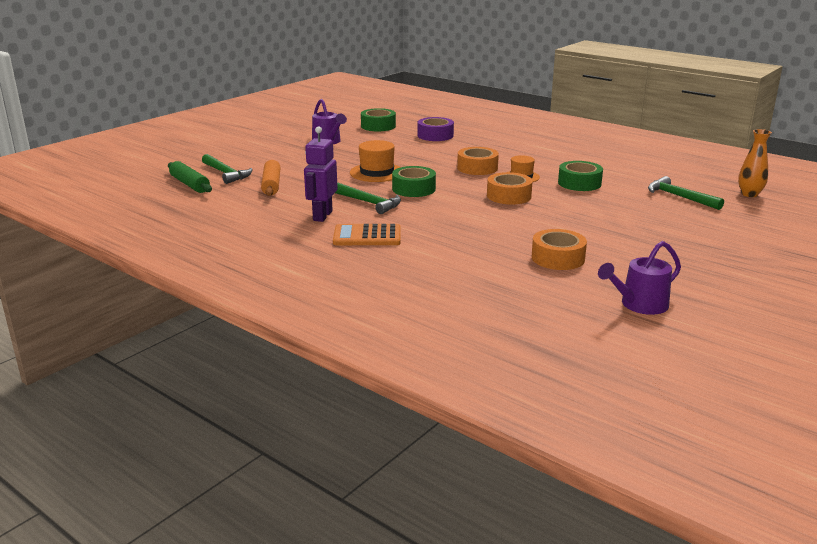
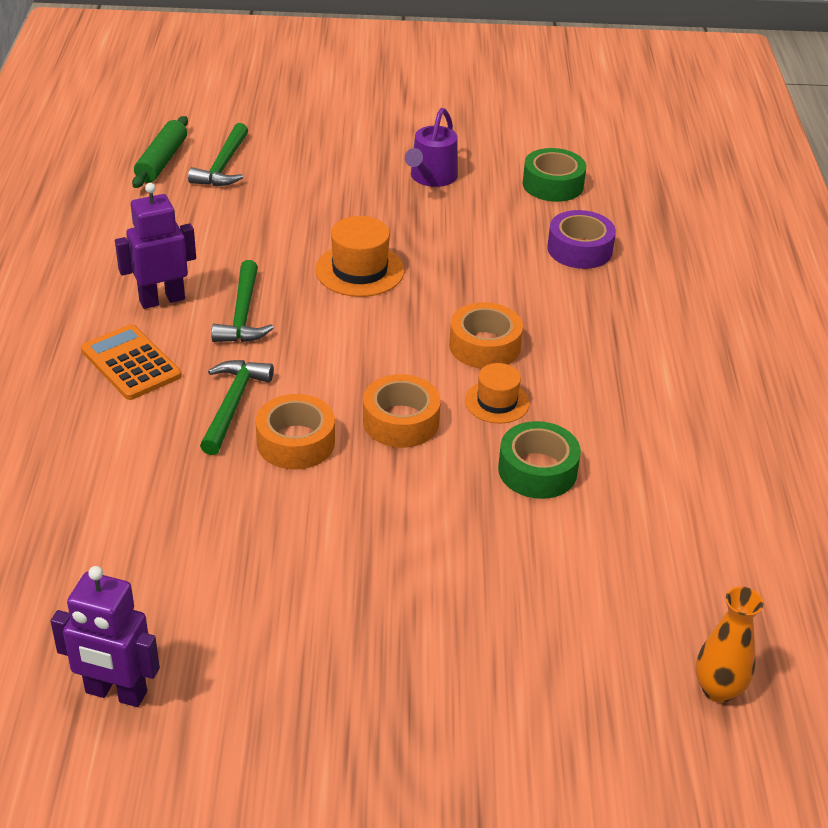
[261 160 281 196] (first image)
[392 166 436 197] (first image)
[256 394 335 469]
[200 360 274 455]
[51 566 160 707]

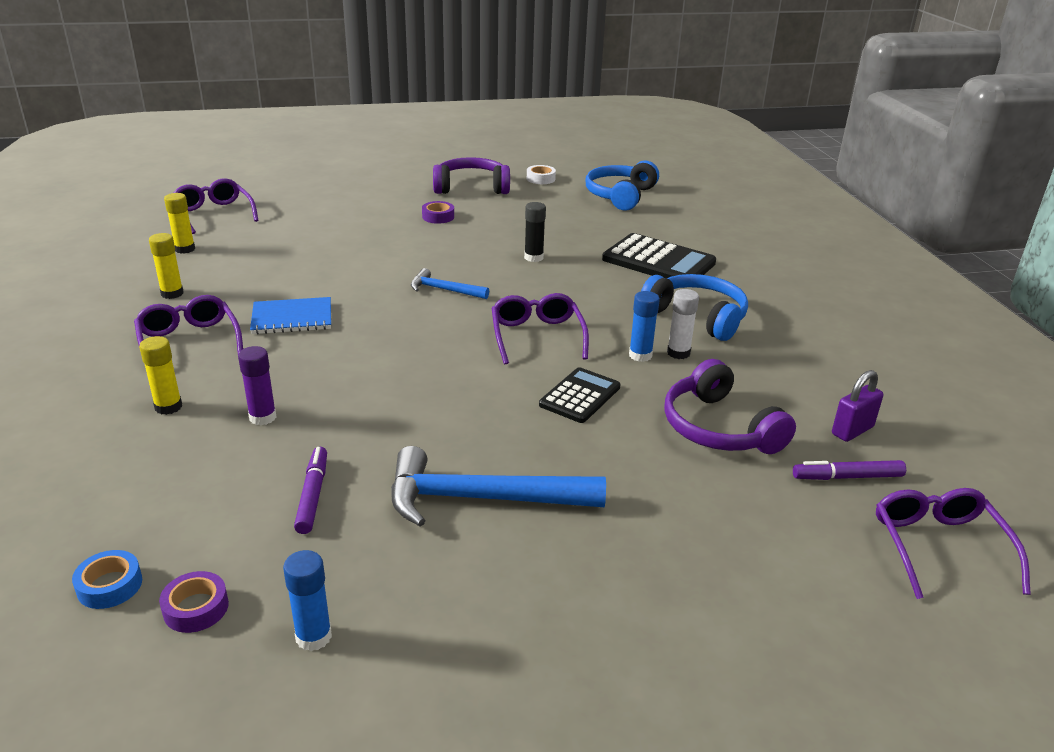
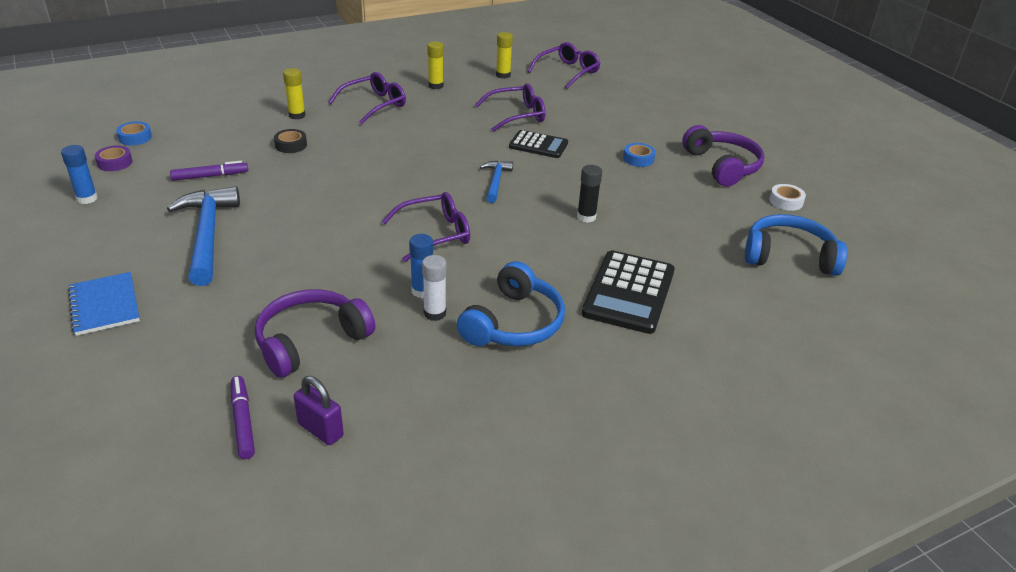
[67 272 140 336]
[509 130 568 158]
[475 83 545 132]
[274 129 307 153]
[623 143 655 167]

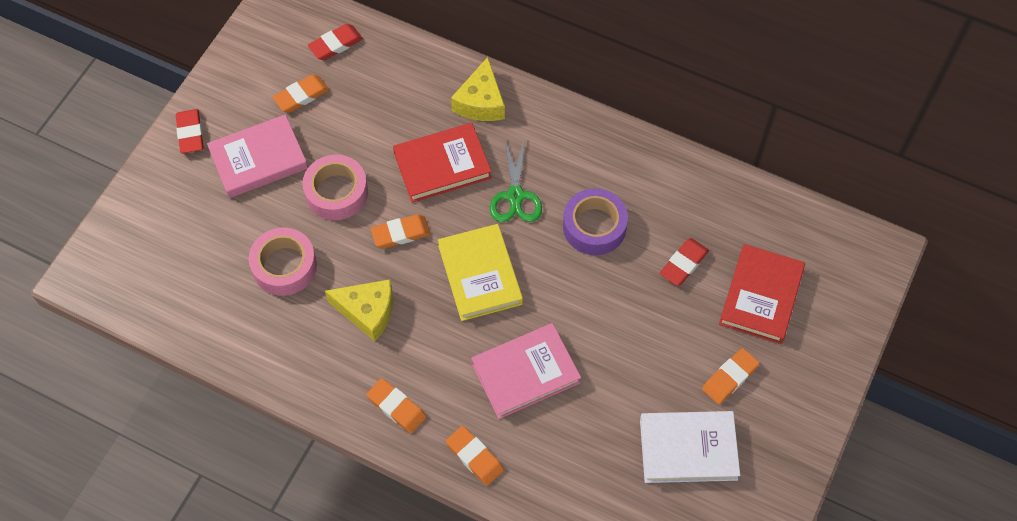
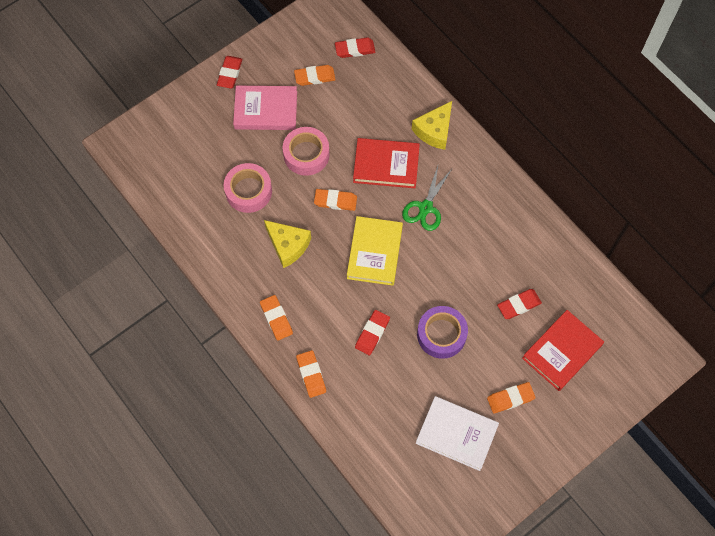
[417 306 468 359]
[355 310 390 356]

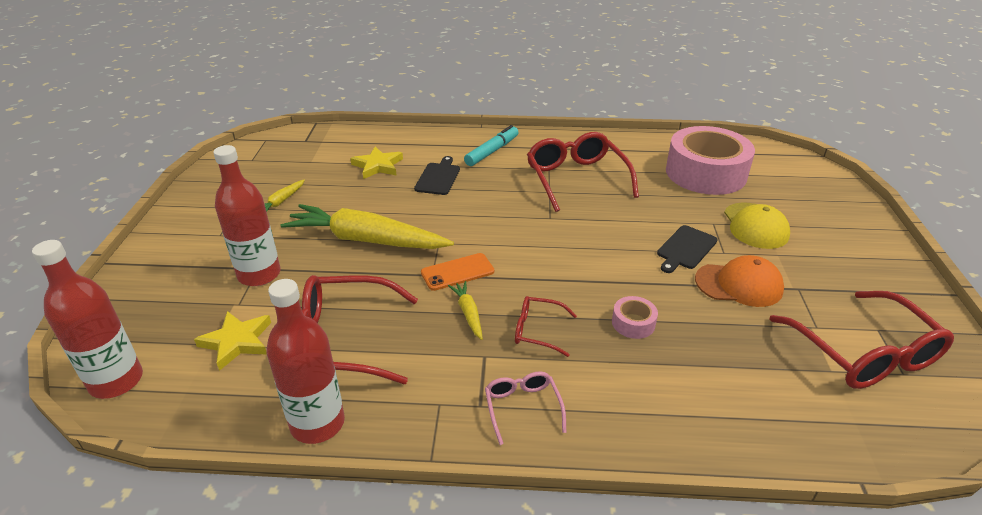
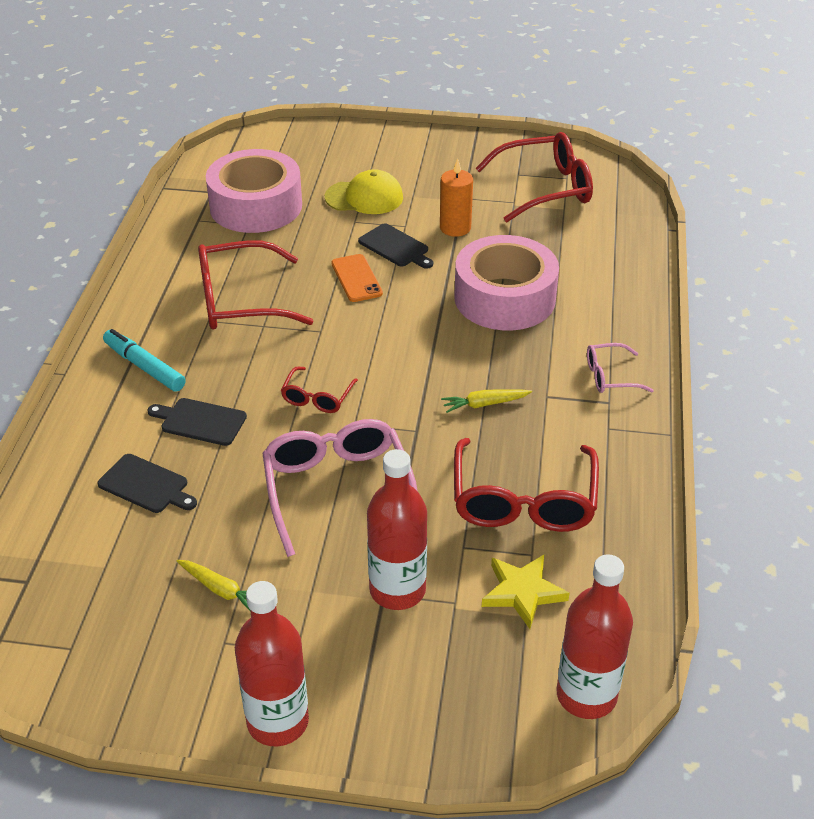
[235 581 309 746]
[331 254 383 302]
[281 367 358 413]
[262 419 418 557]
[98 454 197 513]
[440 159 473 237]
[454 235 559 330]

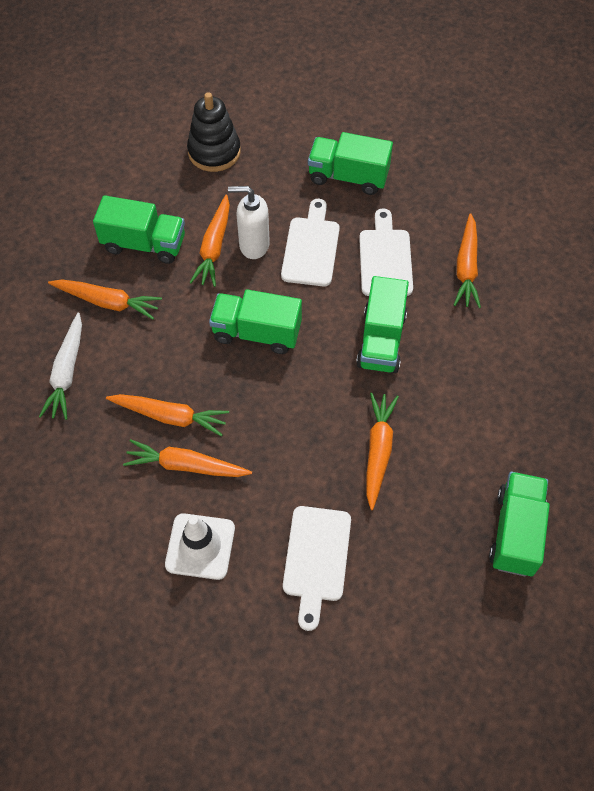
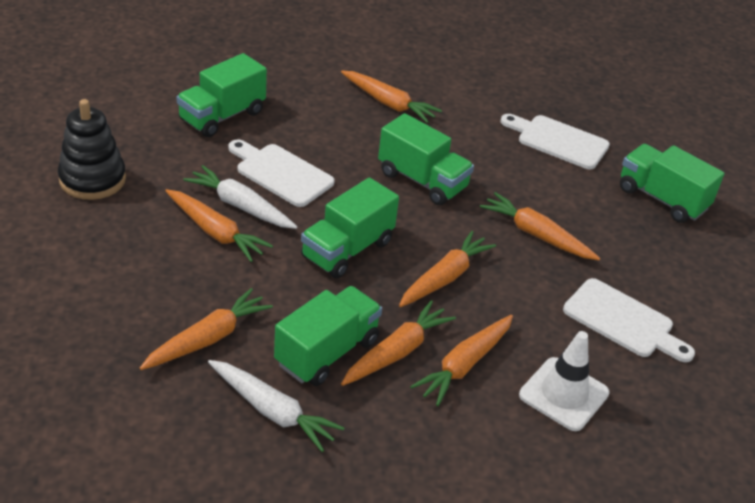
[399 231 496 307]
[274 286 382 386]
[501 114 610 169]
[183 165 297 229]

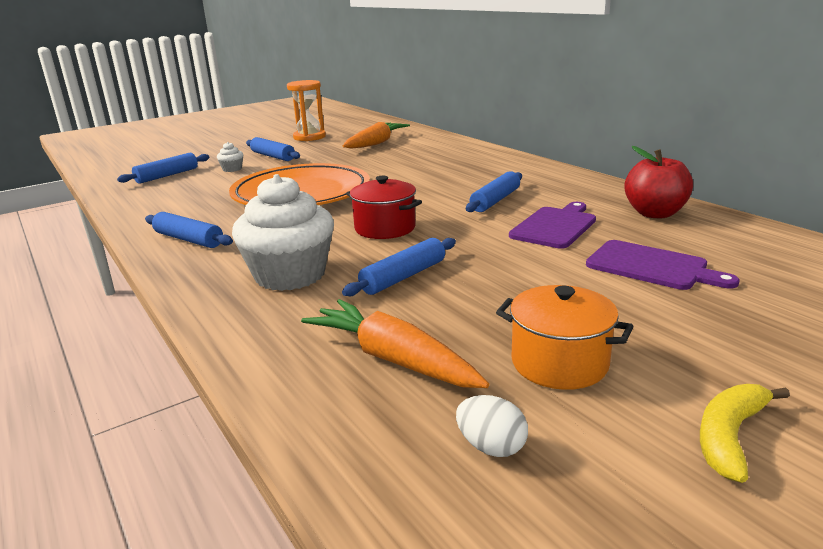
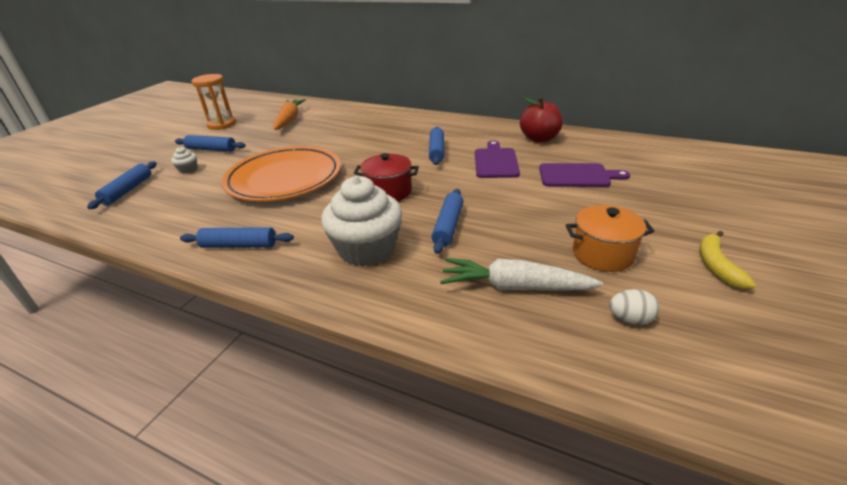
[440 258 603 291]

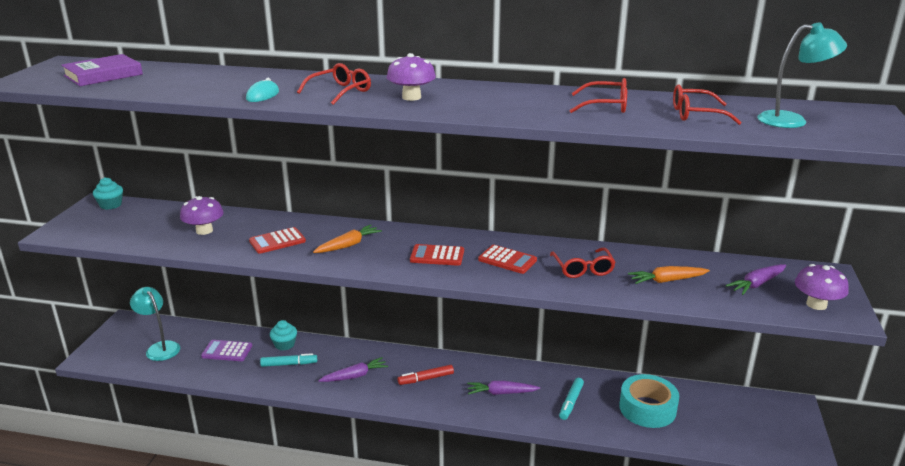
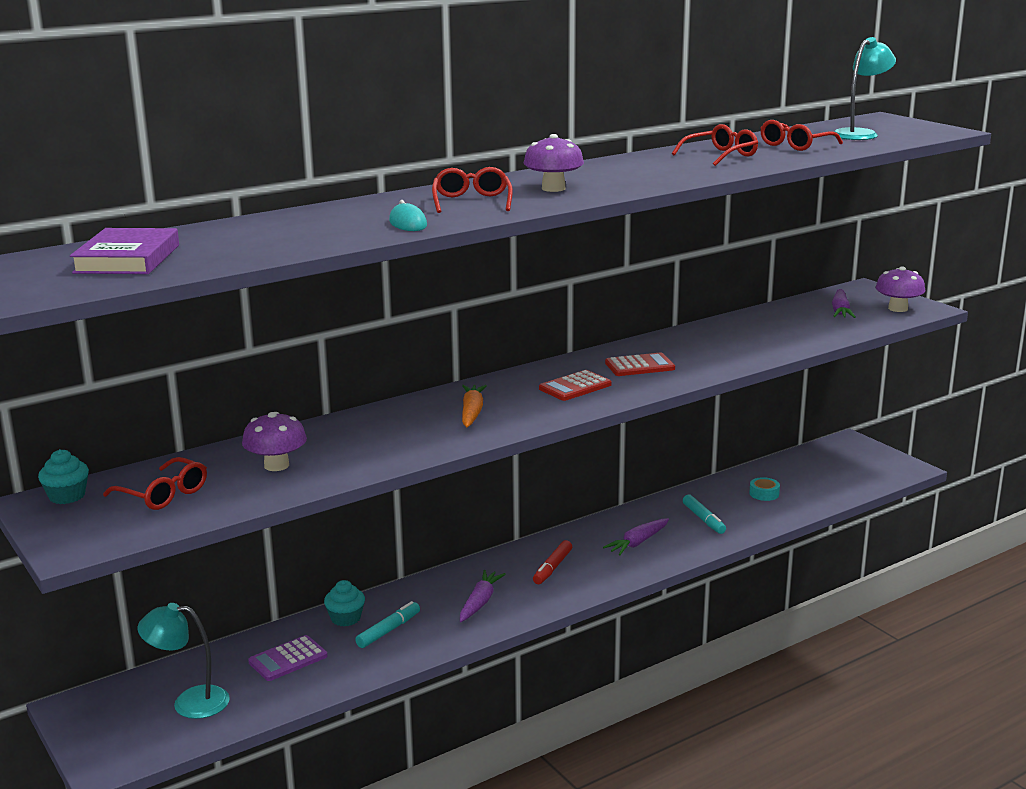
[249 227 306 254] (first image)
[628 266 710 284] (first image)
[103 457 207 510]
[749 477 780 501]

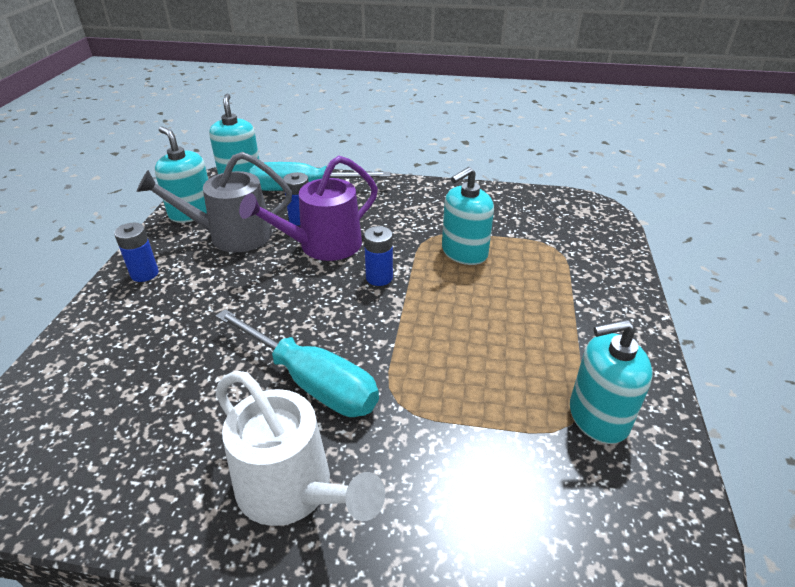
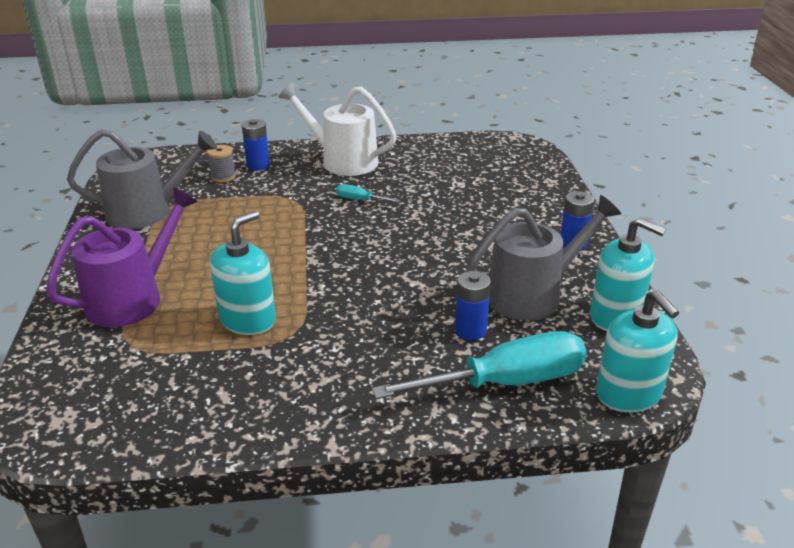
[207 145 236 183]
[46 187 198 327]
[242 119 270 171]
[67 129 217 229]
[336 184 400 202]

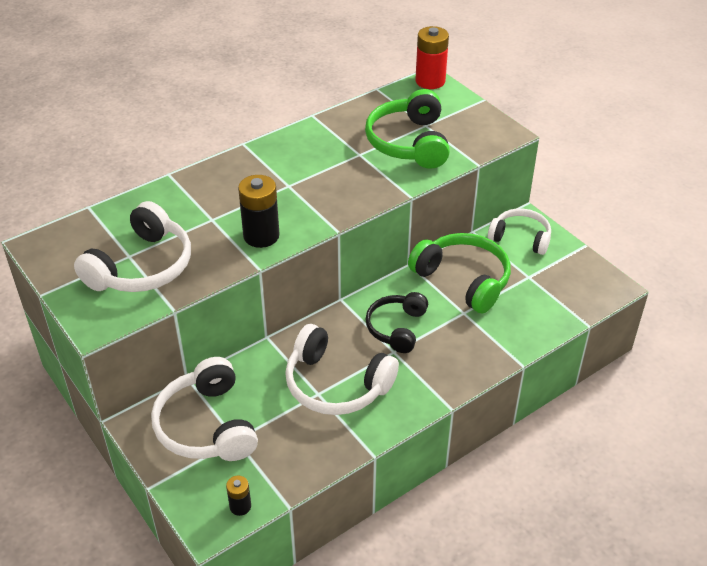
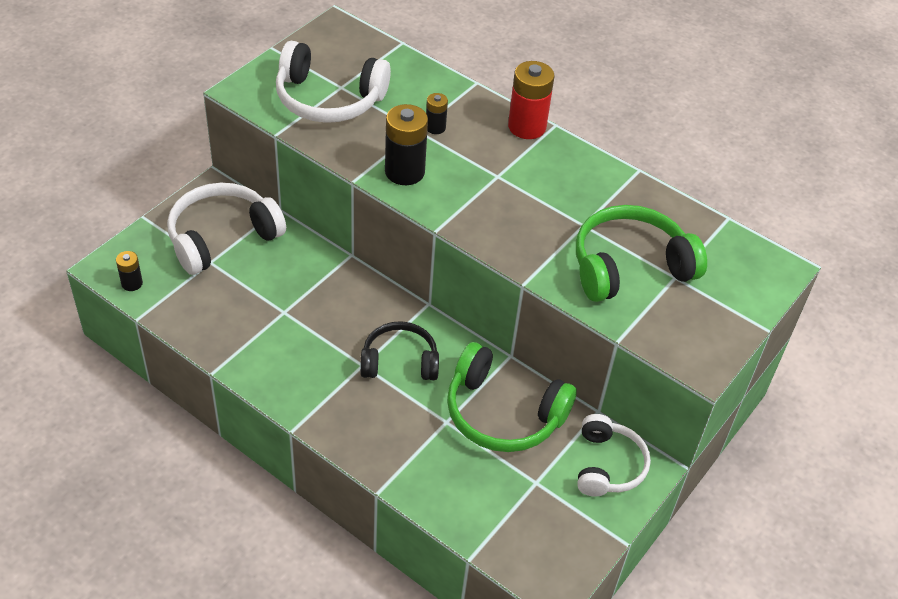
[285 324 399 415] (first image)
[426 93 448 134]
[508 61 555 139]
[447 342 577 452]

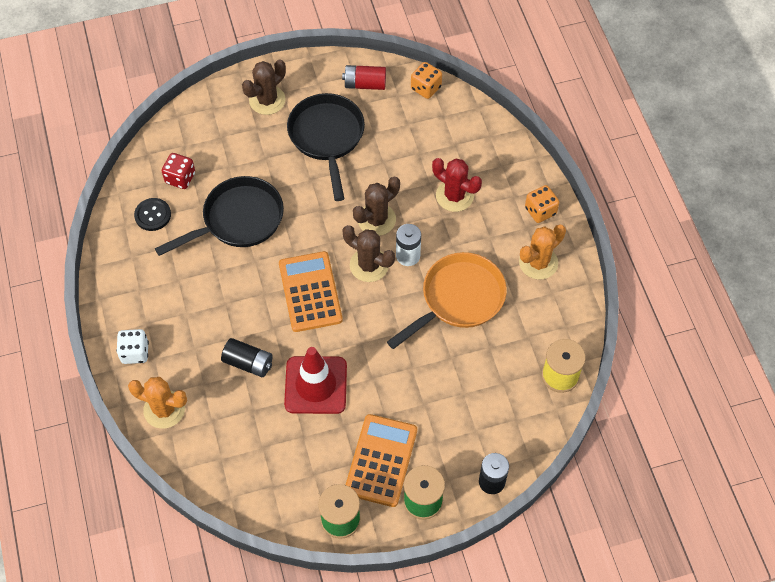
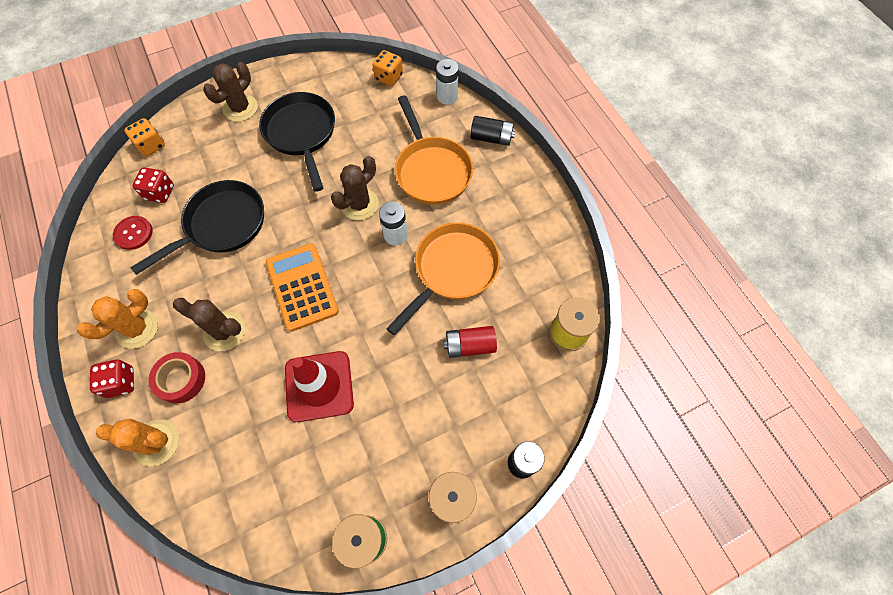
[346 414 417 507] (first image)
[149 352 205 404]
[436 59 459 105]
[470 116 515 146]
[443 326 497 358]
[173 298 245 351]
[77 289 158 349]
[124 118 165 157]
[395 95 473 205]
[90 360 134 398]
[113 216 153 250]

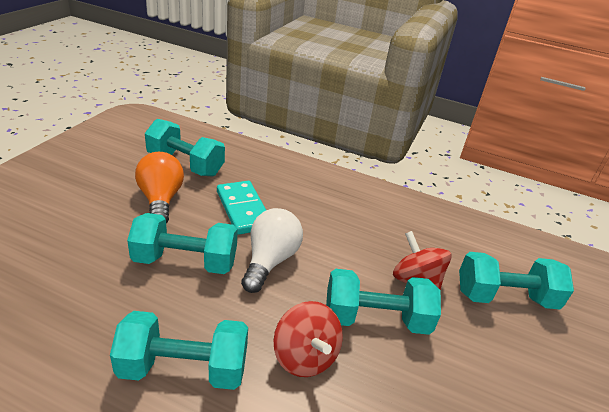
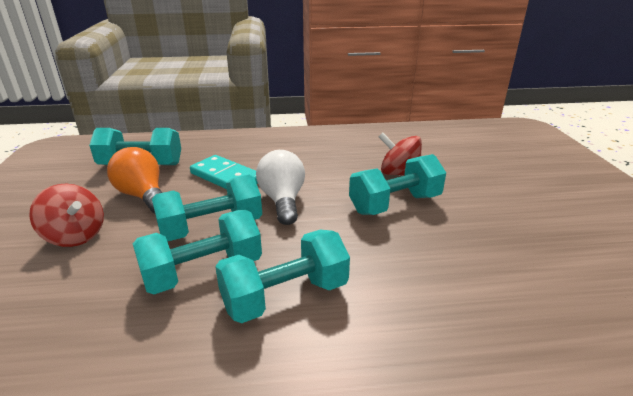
[29 184 104 247]
[133 210 262 294]

